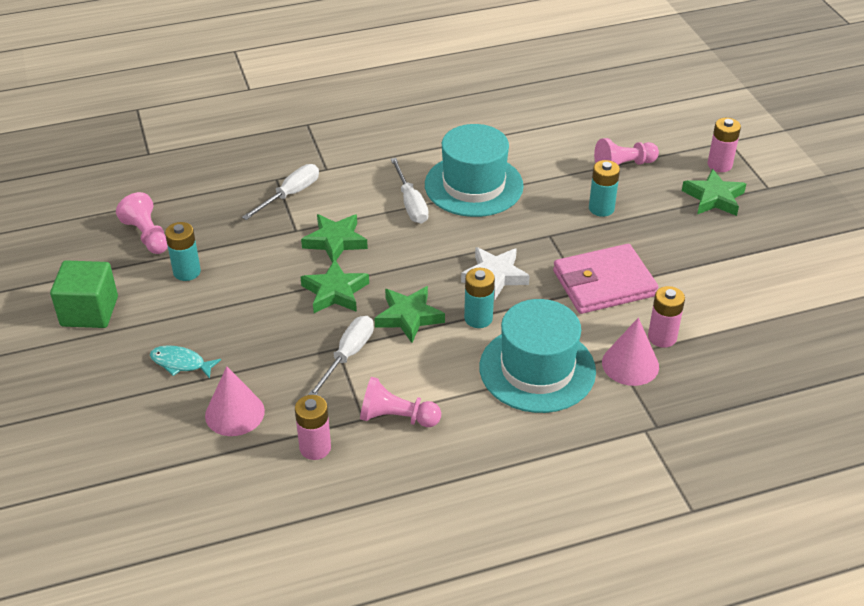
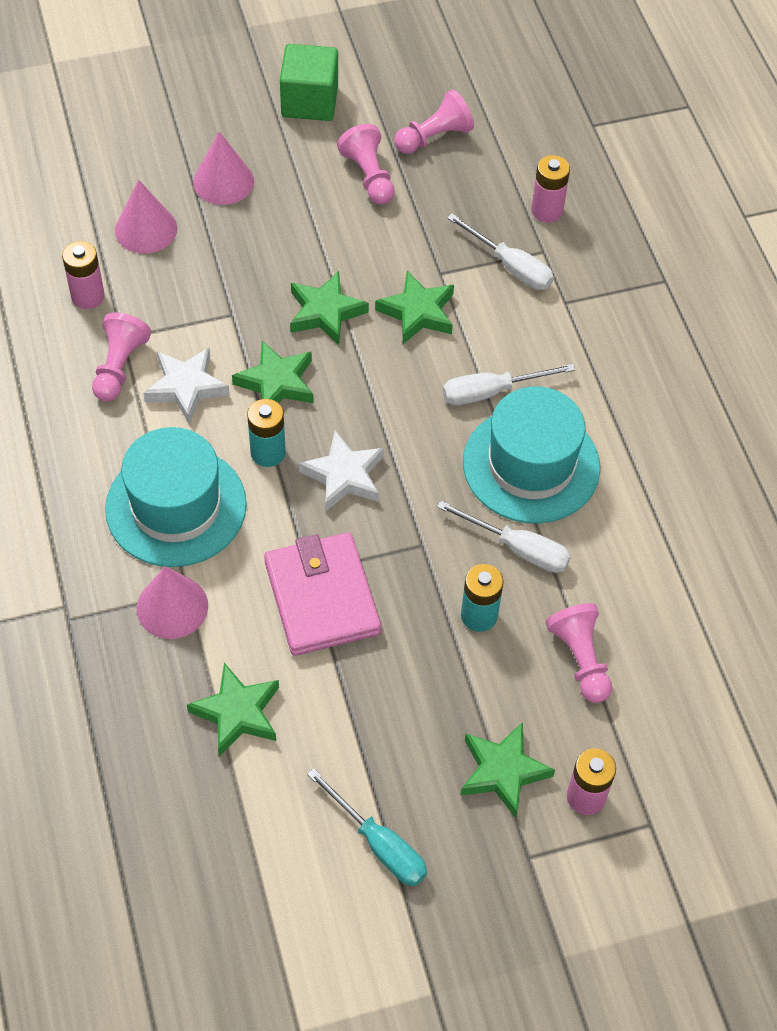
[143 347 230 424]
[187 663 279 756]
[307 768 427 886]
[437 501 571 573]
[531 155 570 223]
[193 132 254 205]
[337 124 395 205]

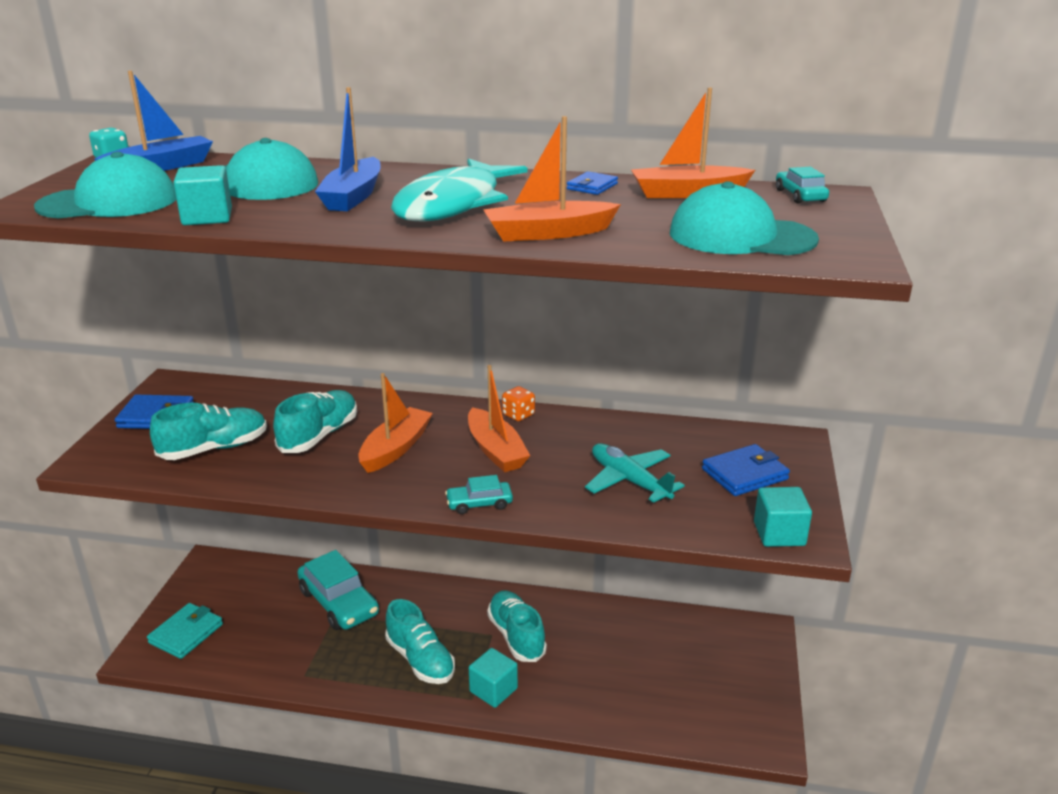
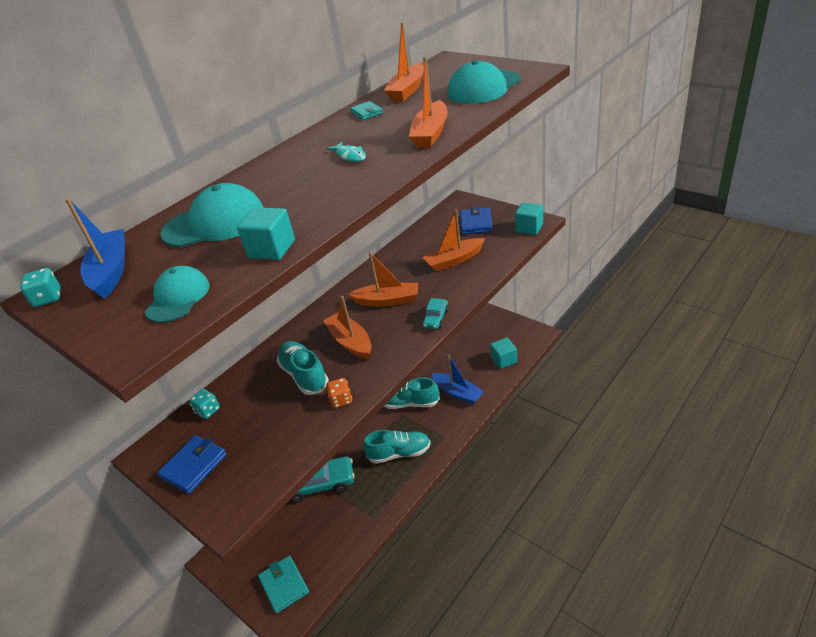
[150 403 267 460] (first image)
[776 167 829 203] (first image)
[189 389 220 419]
[432 354 484 404]
[490 338 517 369]
[326 378 352 408]
[422 209 485 271]
[350 101 383 120]
[145 266 209 323]
[326 141 366 162]

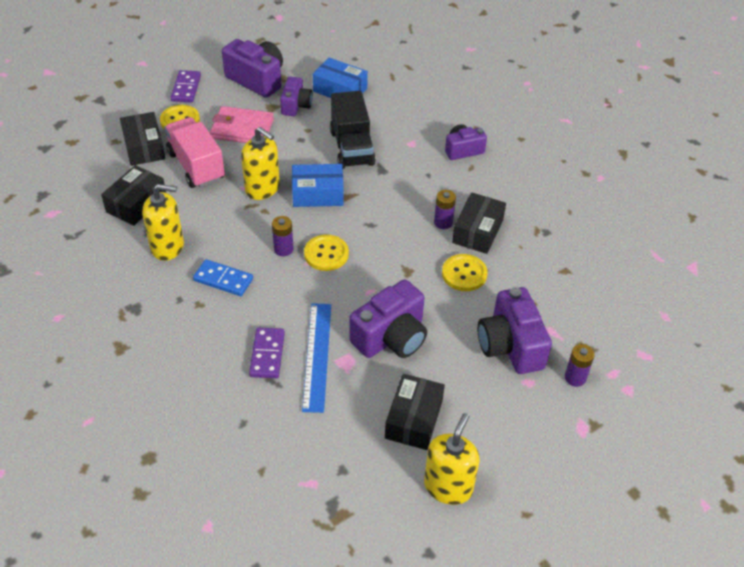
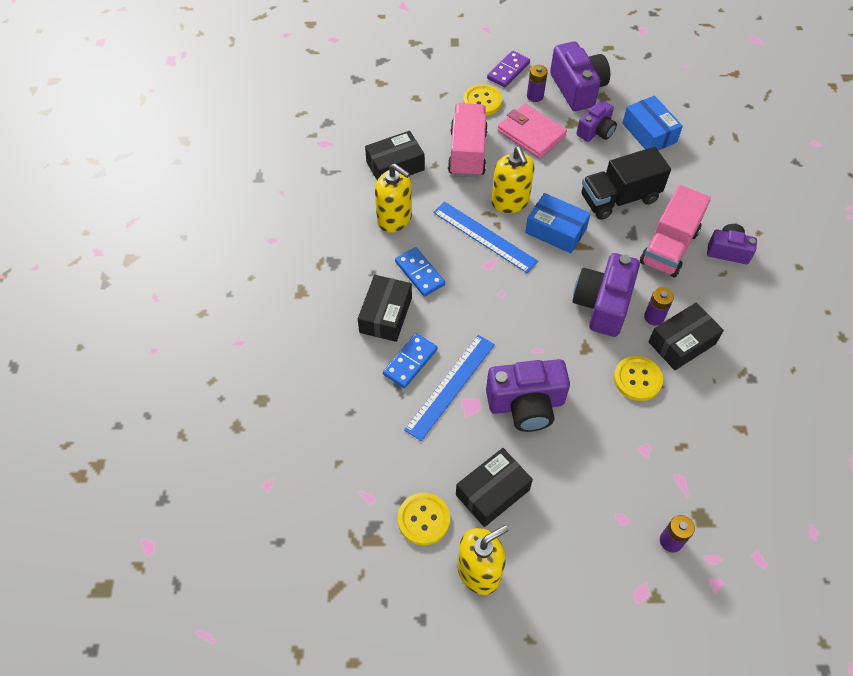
[433 201 538 273]
[640 185 711 277]
[358 275 412 342]
[527 65 548 102]
[398 493 450 545]
[573 253 640 337]
[383 333 438 388]
[581 147 671 220]

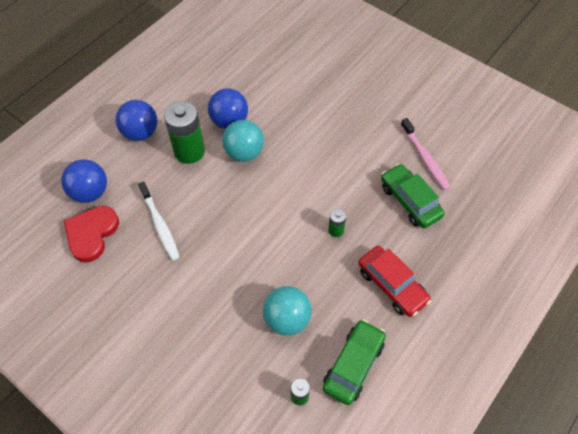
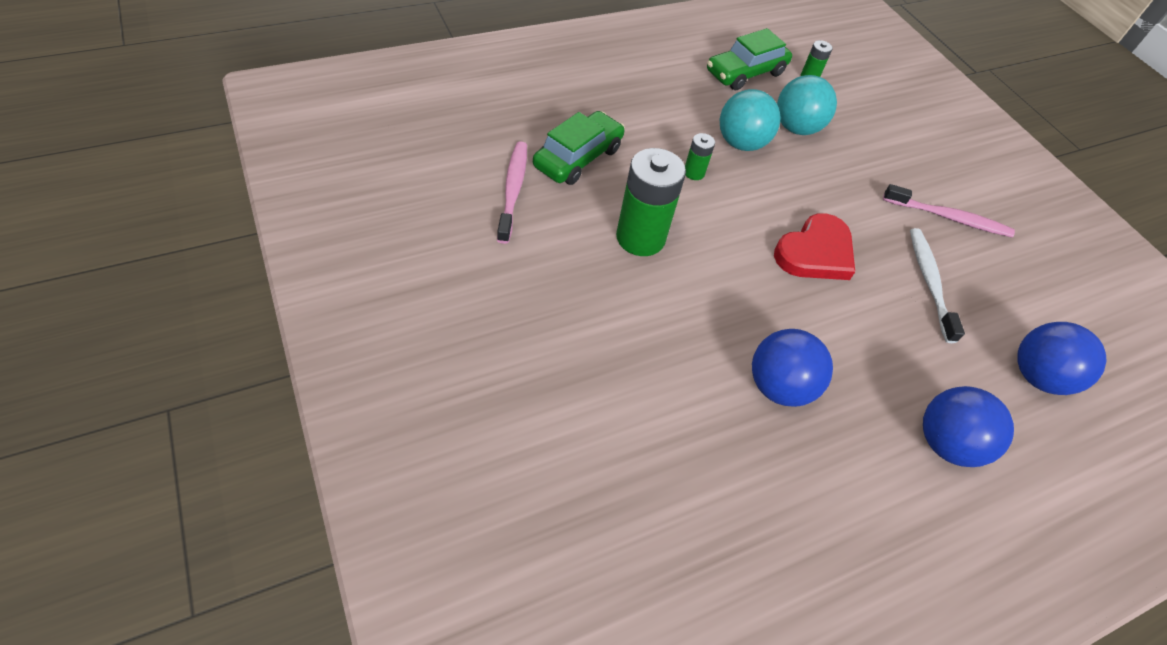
[358 246 431 317] (first image)
[883 184 1015 237]
[774 213 855 280]
[616 148 686 256]
[720 89 781 151]
[533 111 625 185]

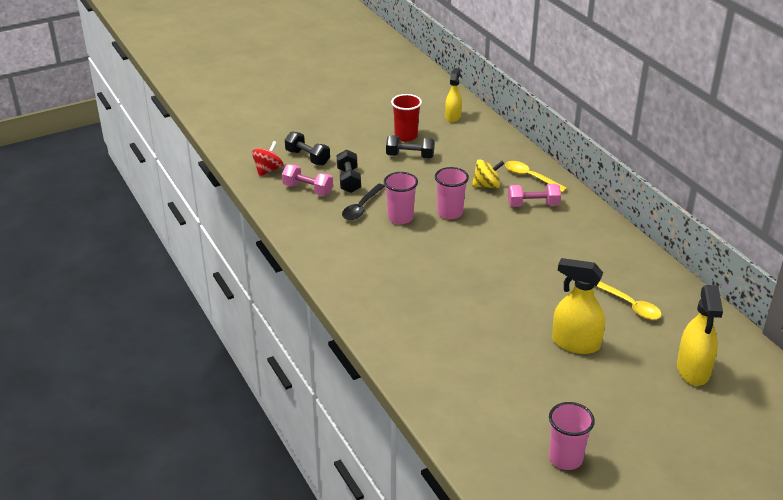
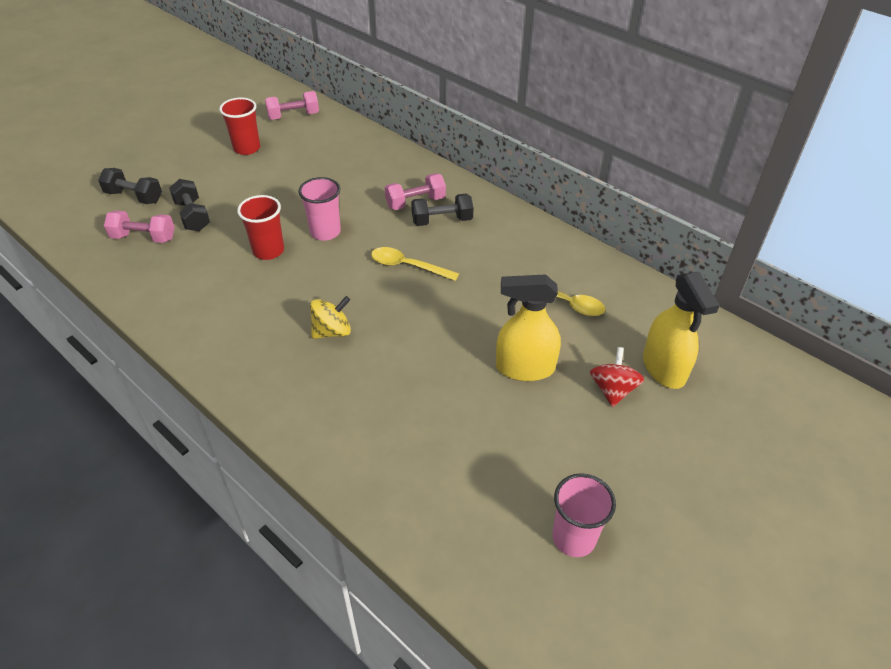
[342 184 385 220] (first image)
[590 347 644 407]
[411 194 473 226]
[310 296 351 339]
[371 247 459 281]
[265 91 319 120]
[237 195 284 260]

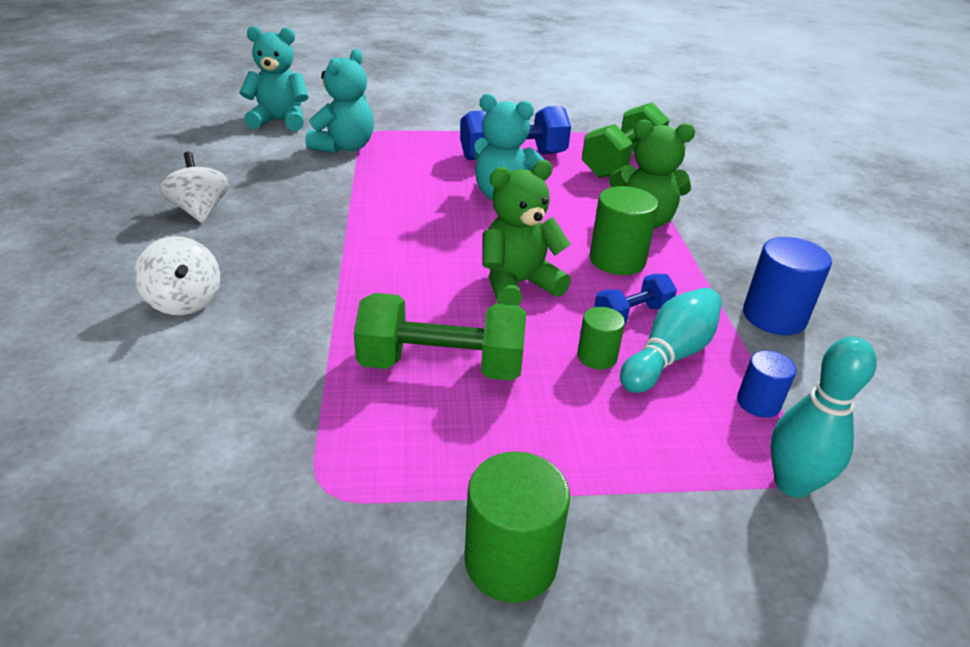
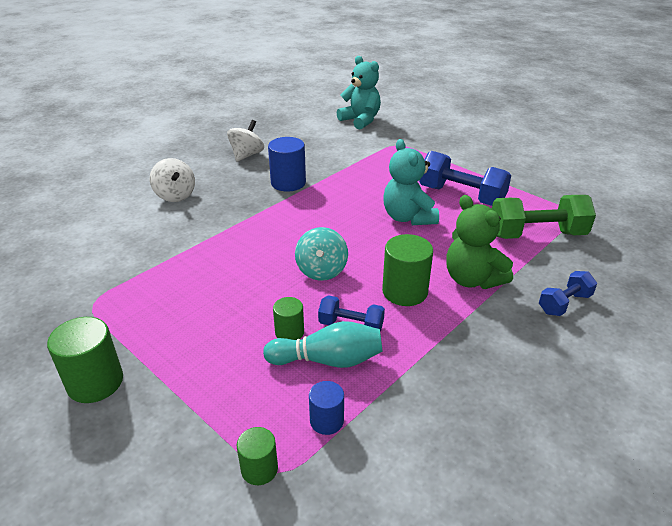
[306 49 374 153] (first image)
[354 293 526 381] (first image)
[539 271 597 316]
[268 137 306 191]
[295 227 348 281]
[237 427 278 485]
[150 158 195 202]

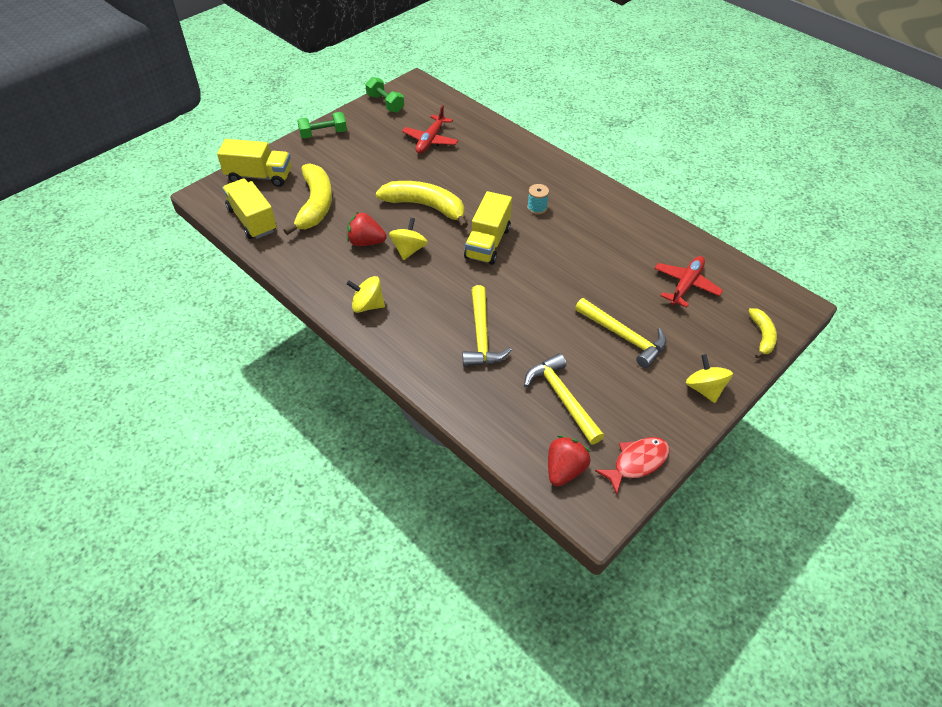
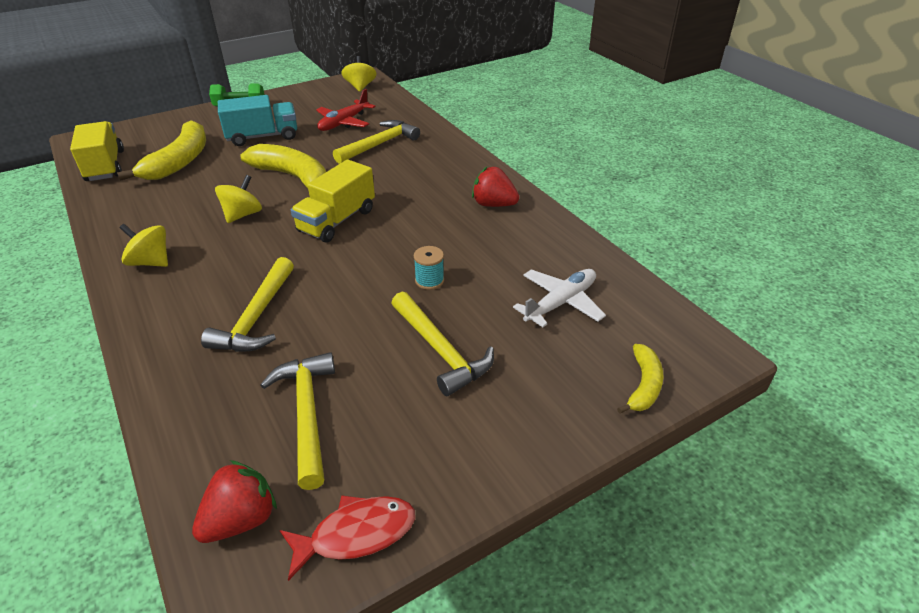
[217 139 291 187] (first image)
[365 77 404 113] (first image)
[218 95 297 146]
[333 120 420 164]
[472 167 519 207]
[414 246 444 290]
[342 56 376 92]
[513 269 606 327]

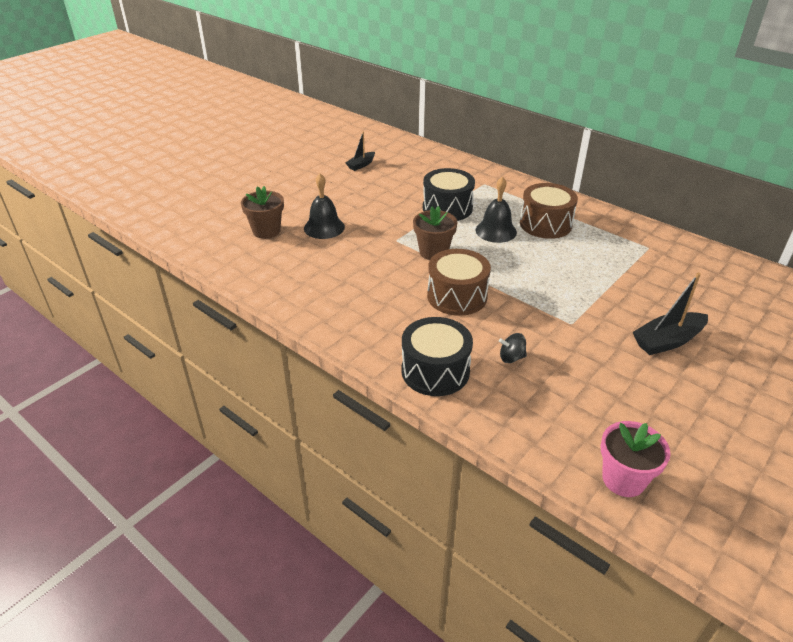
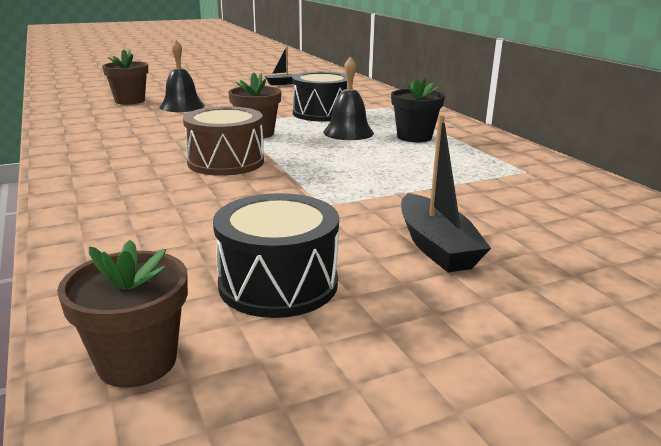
[499 333 527 363] (first image)
[213 193 339 318]
[391 78 445 142]
[57 240 188 388]
[401 115 491 272]

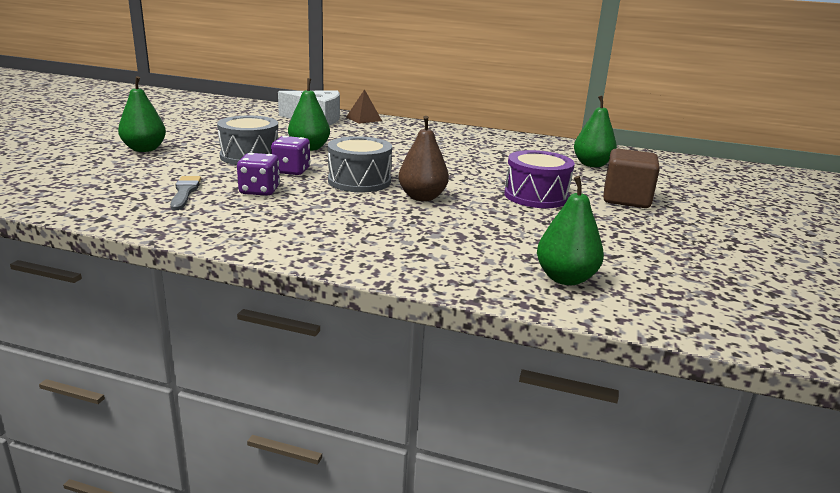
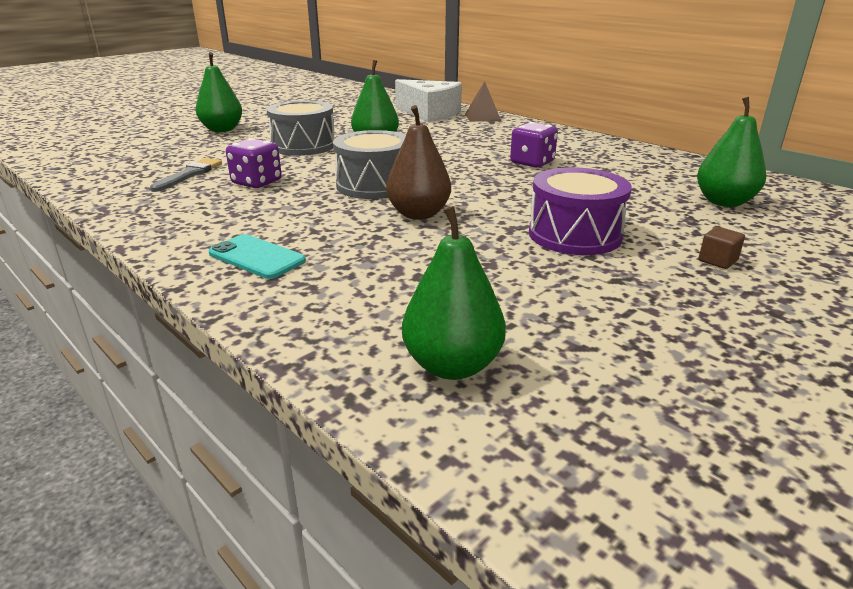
[208 234 306 279]
[510 122 558 168]
[699 227 745 269]

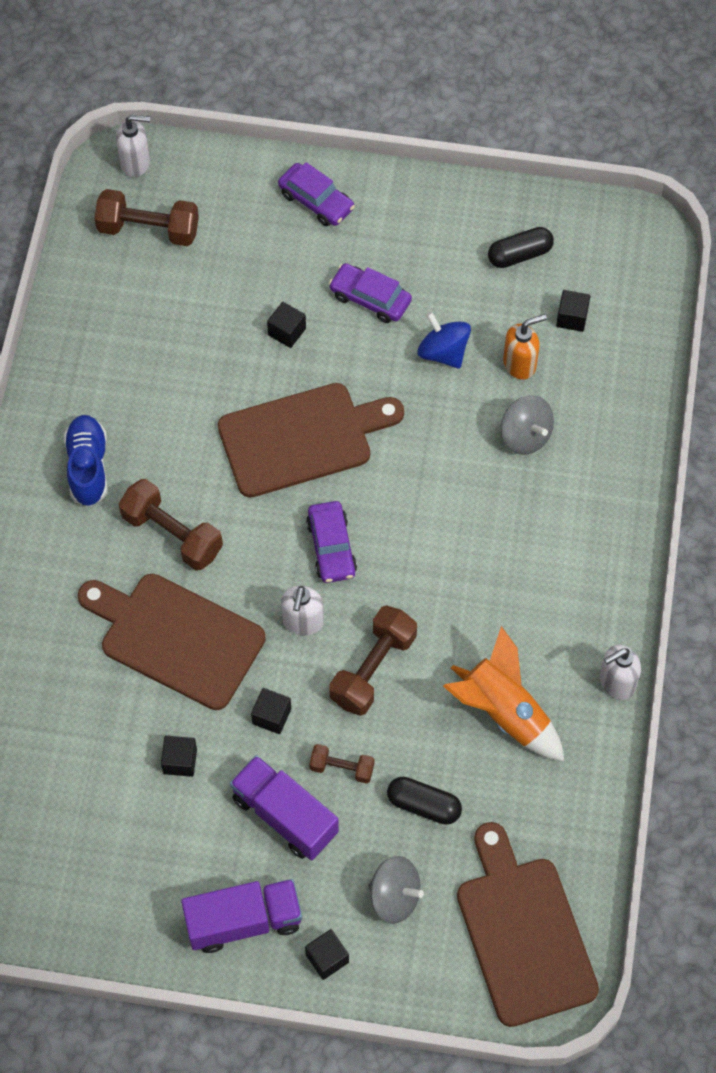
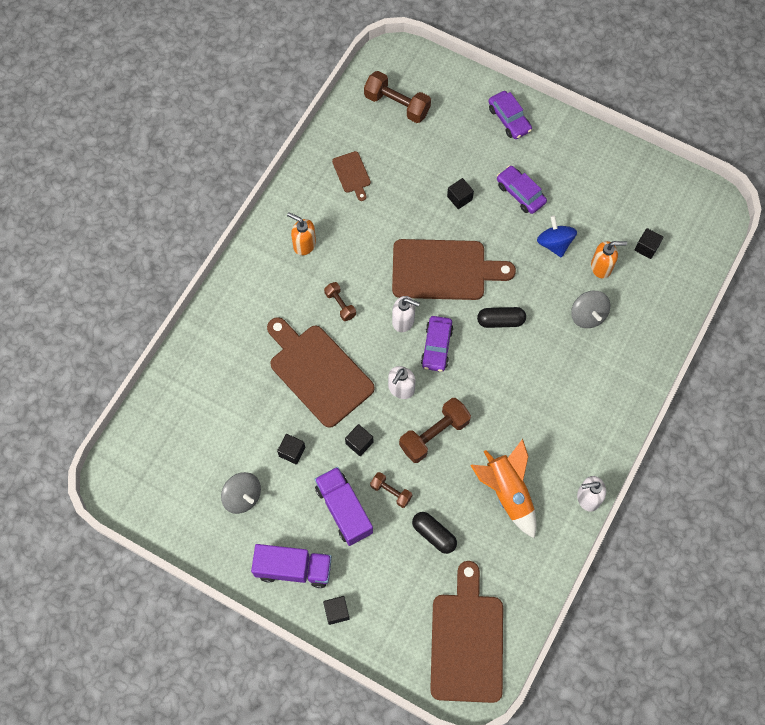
[332 151 371 201]
[392 296 420 332]
[221 472 261 514]
[477 307 526 328]
[287 212 316 255]
[324 282 356 321]

